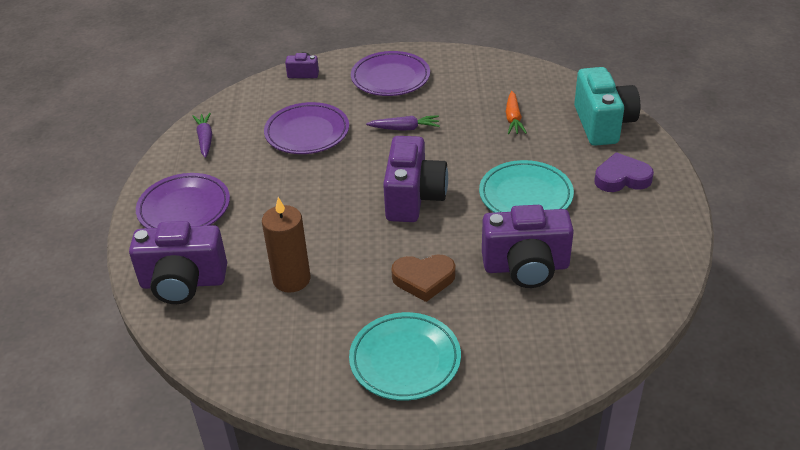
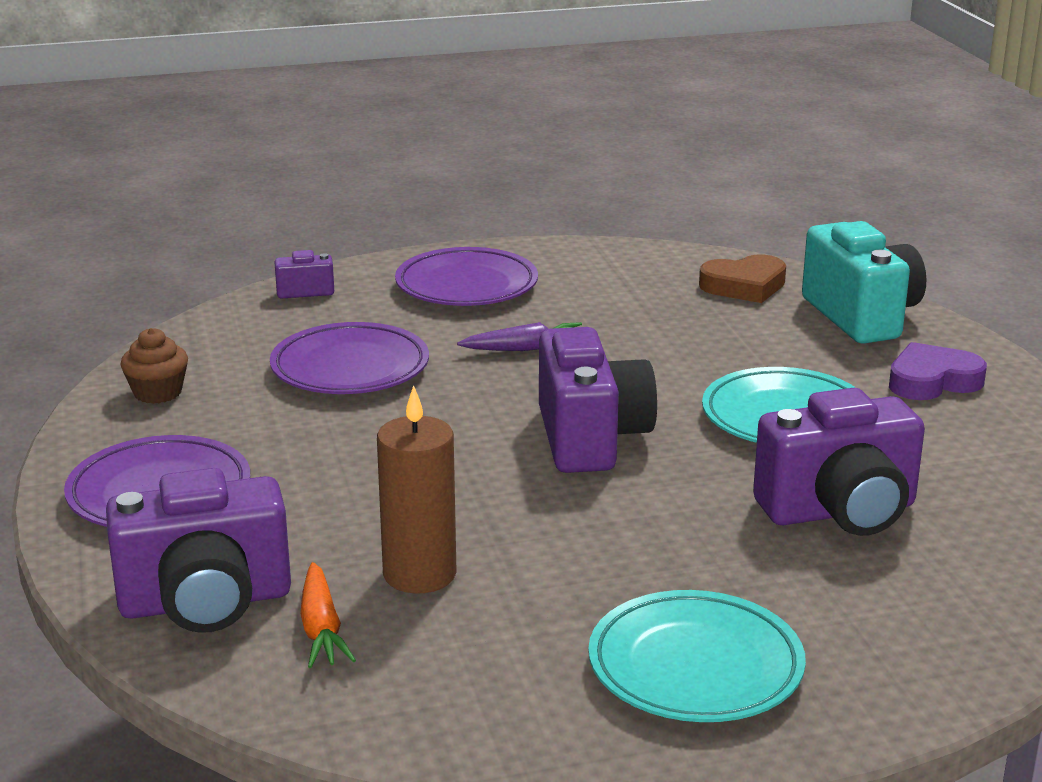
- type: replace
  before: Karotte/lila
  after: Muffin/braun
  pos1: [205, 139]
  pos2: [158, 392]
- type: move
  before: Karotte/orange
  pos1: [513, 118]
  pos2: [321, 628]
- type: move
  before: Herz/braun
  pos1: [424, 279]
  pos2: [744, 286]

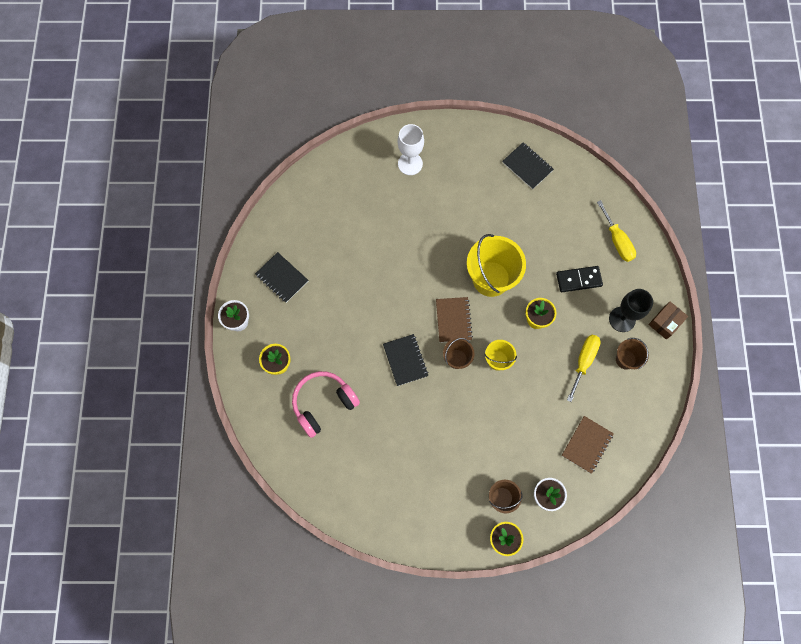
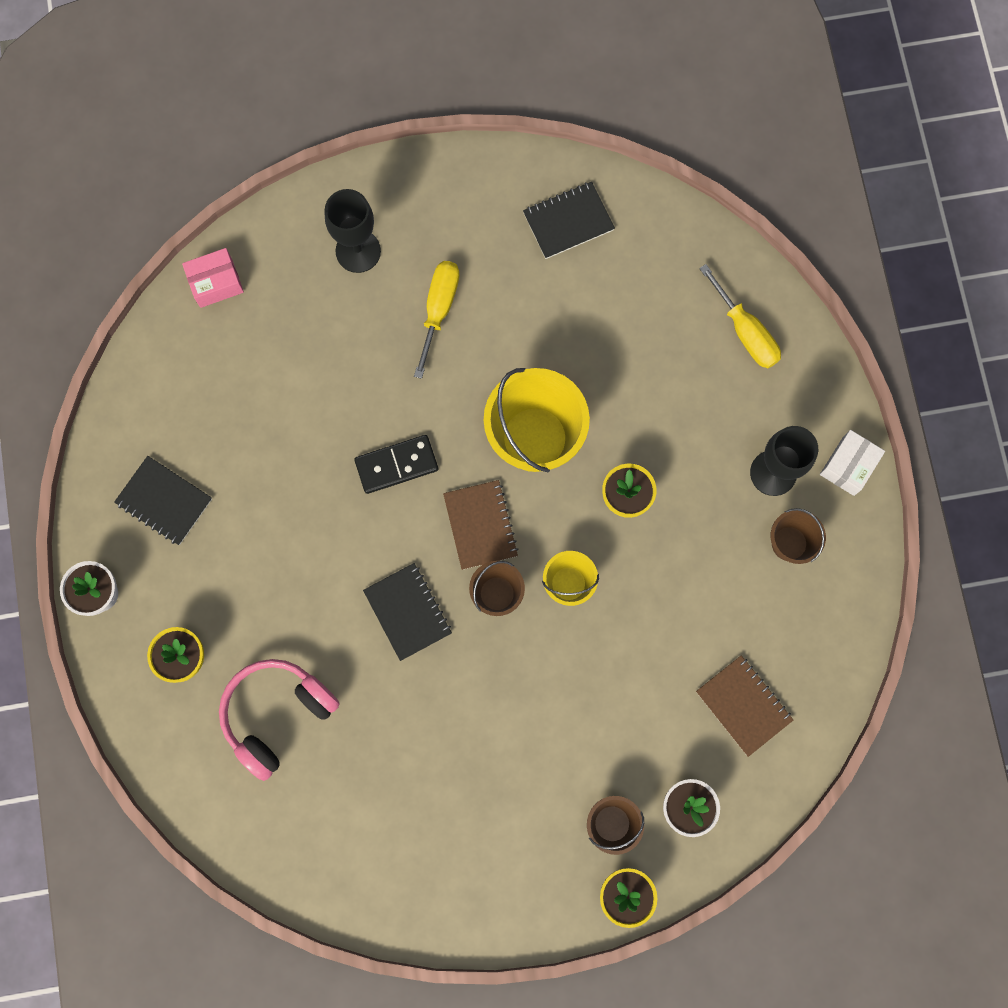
- type: insert
  after: Schachtel/rosa
  pos2: [216, 283]
- type: recolor
  before: Kelch/weiß
  after: Kelch/schwarz
  pos1: [410, 164]
  pos2: [358, 251]
- type: move
  before: Dominostein/schwarz
  pos1: [578, 280]
  pos2: [396, 465]
- type: move
  before: Schraubenzieher/gelb
  pos1: [583, 361]
  pos2: [439, 309]
- type: rotate
  before: Notizbuch/schwarz
  pos1: [527, 166]
  pos2: [568, 221]
  turn: -60
- type: rotate
  before: Notizbuch/braun
  pos1: [587, 445]
  pos2: [743, 705]
  turn: -60
- type: recolor
  before: Schachtel/braun
  after: Schachtel/weiß
  pos1: [665, 322]
  pos2: [848, 466]

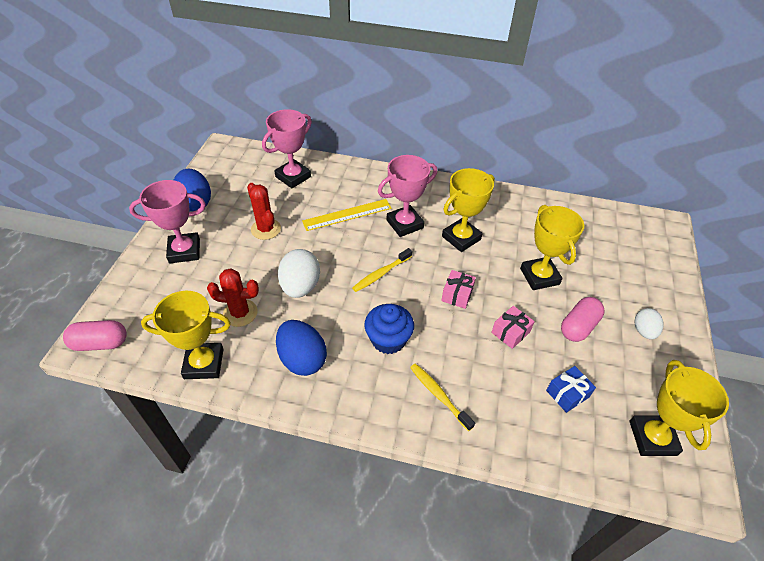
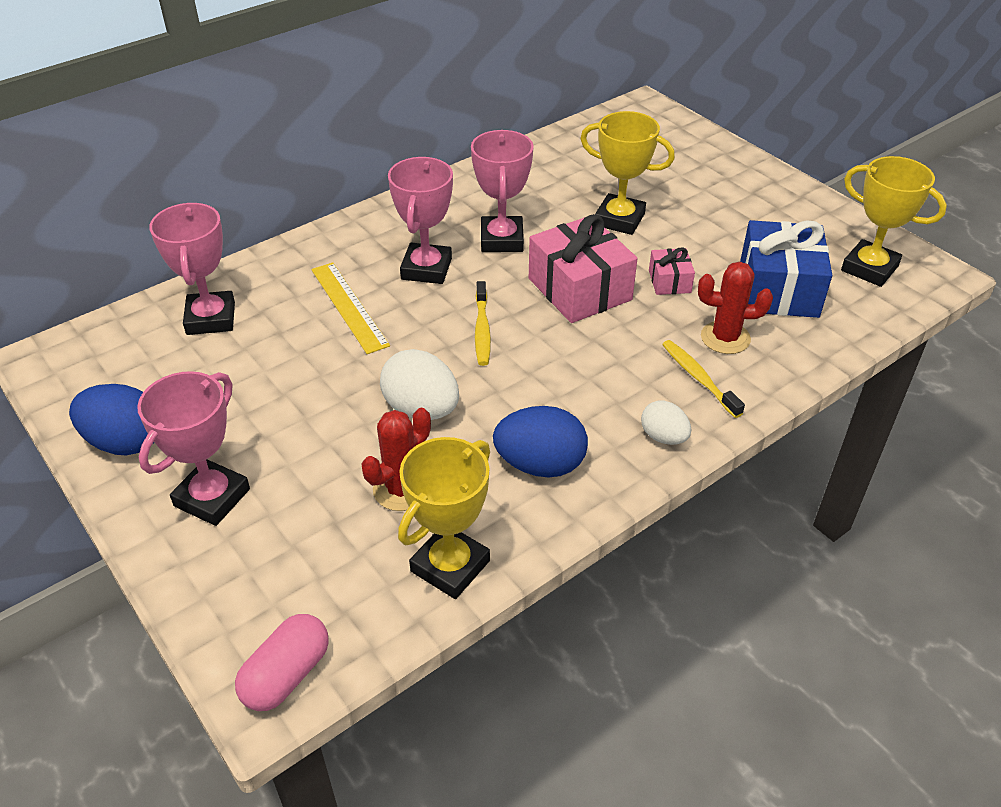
- type: rotate
  before: Lineal/gelb
  pos1: [347, 215]
  pos2: [349, 306]
  turn: -45
- type: recolor
  before: Pokal/gelb
  after: Pokal/rosa
  pos1: [461, 238]
  pos2: [502, 240]
- type: resize
  before: Geschenk/rosa
  pos1: [457, 294]
  pos2: [579, 289]
  scale: 2.03
- type: move
  before: Ei/weiß
  pos1: [643, 331]
  pos2: [663, 437]
- type: rotate
  before: Zahnbürste/gelb
  pos1: [439, 395]
  pos2: [698, 378]
  turn: 60
- type: move
  before: Kaktus/rot
  pos1: [266, 229]
  pos2: [725, 338]
- type: resize
  before: Geschenk/blau
  pos1: [567, 394]
  pos2: [778, 289]
  scale: 2.03
- type: delete
  before: Muffin/blau
  pos1: [388, 340]
- type: delete
  before: Kapsel/rosa
  pos1: [578, 326]

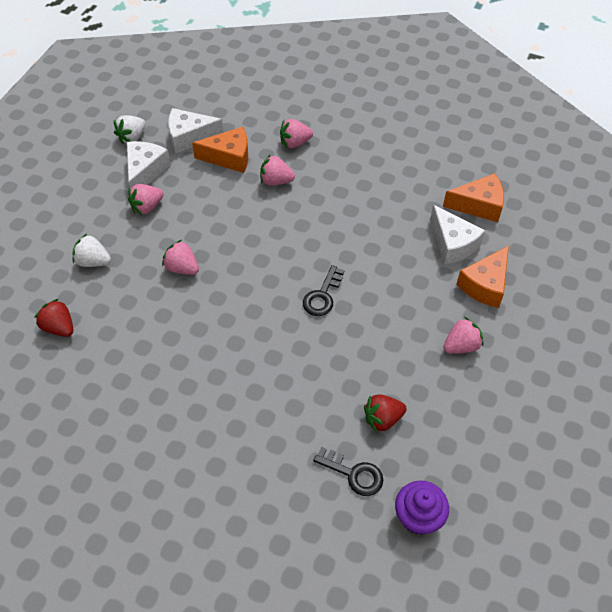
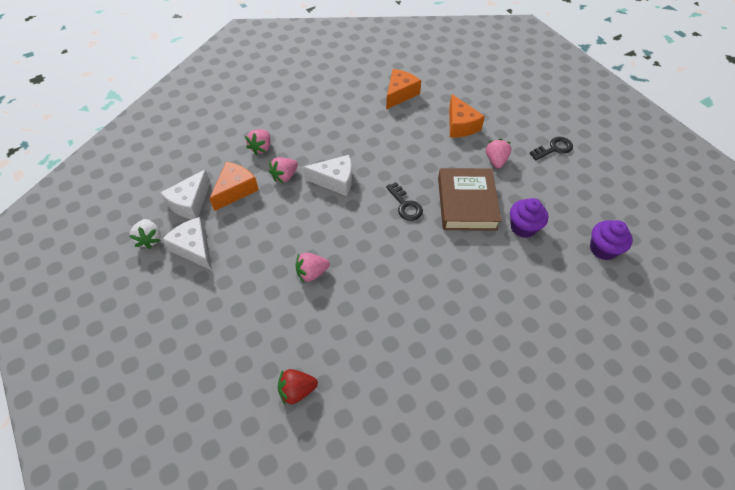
- type: move
  before: Käse/weiß
  pos1: [453, 243]
  pos2: [335, 180]
- type: insert
  after: Buch/braun
  pos2: [466, 203]
- type: replace
  before: Erdbeere/rot
  after: Muffin/lila
  pos1: [383, 419]
  pos2: [523, 227]
- type: move
  before: Schlüssel/schwarz
  pos1: [354, 474]
  pos2: [554, 148]
- type: delete
  before: Erdbeere/weiß
  pos1: [93, 261]
- type: delete
  before: Erdbeere/rosa
  pos1: [147, 207]

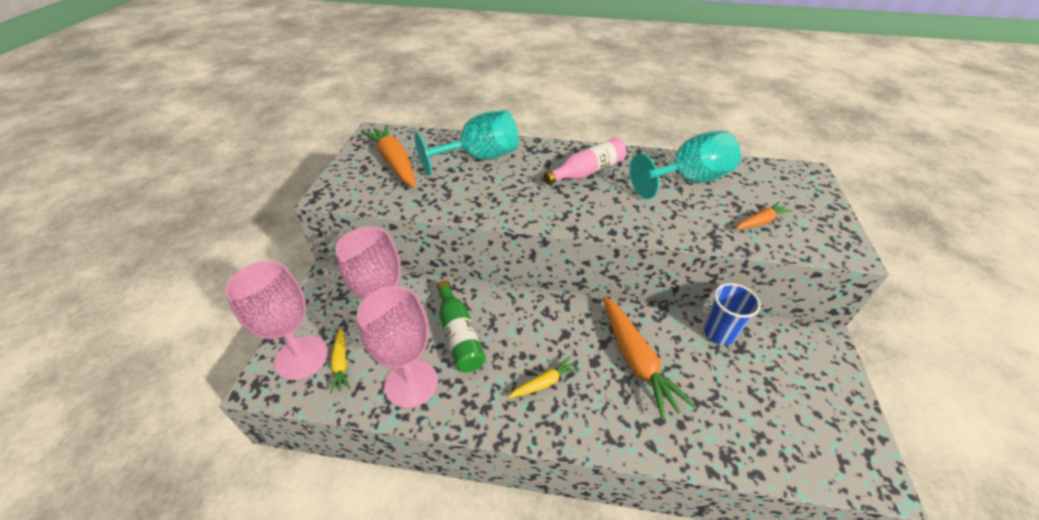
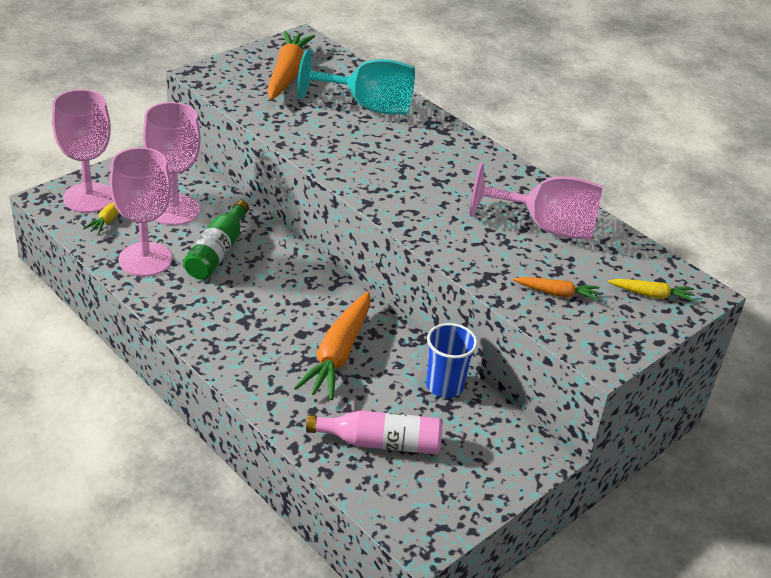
- type: move
  before: Flasche/rosa
  pos1: [587, 171]
  pos2: [381, 443]
- type: recolor
  before: Kelch/türkis
  after: Kelch/rosa
  pos1: [688, 180]
  pos2: [546, 227]
- type: move
  before: Karotte/gelb
  pos1: [544, 383]
  pos2: [652, 295]

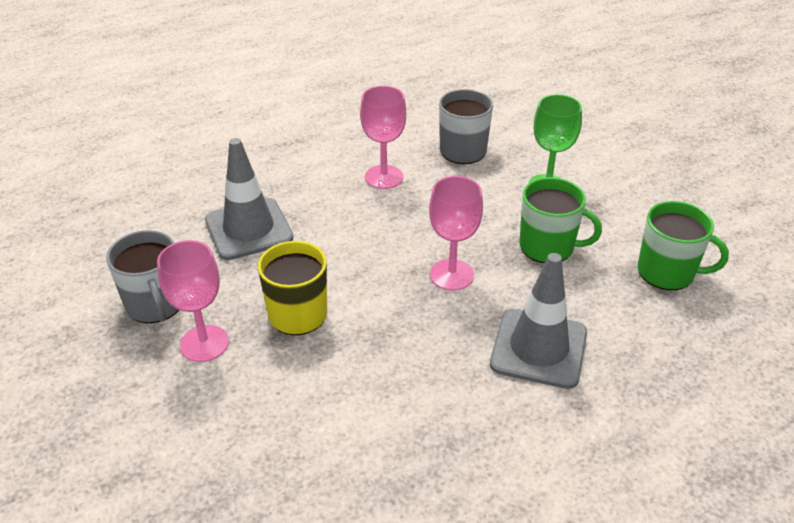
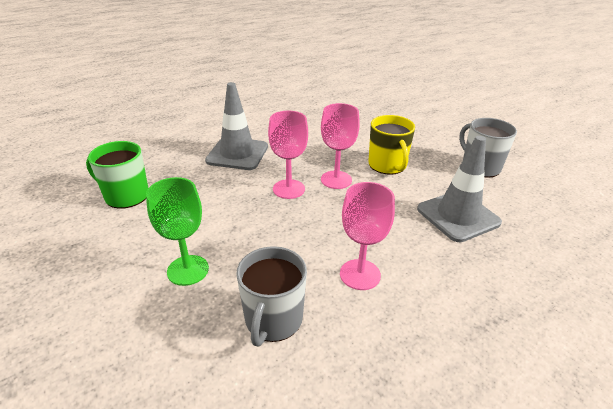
- type: move
  before: Kelch/rosa
  pos1: [204, 343]
  pos2: [336, 180]
- type: delete
  before: Tasse/grün
  pos1: [548, 247]

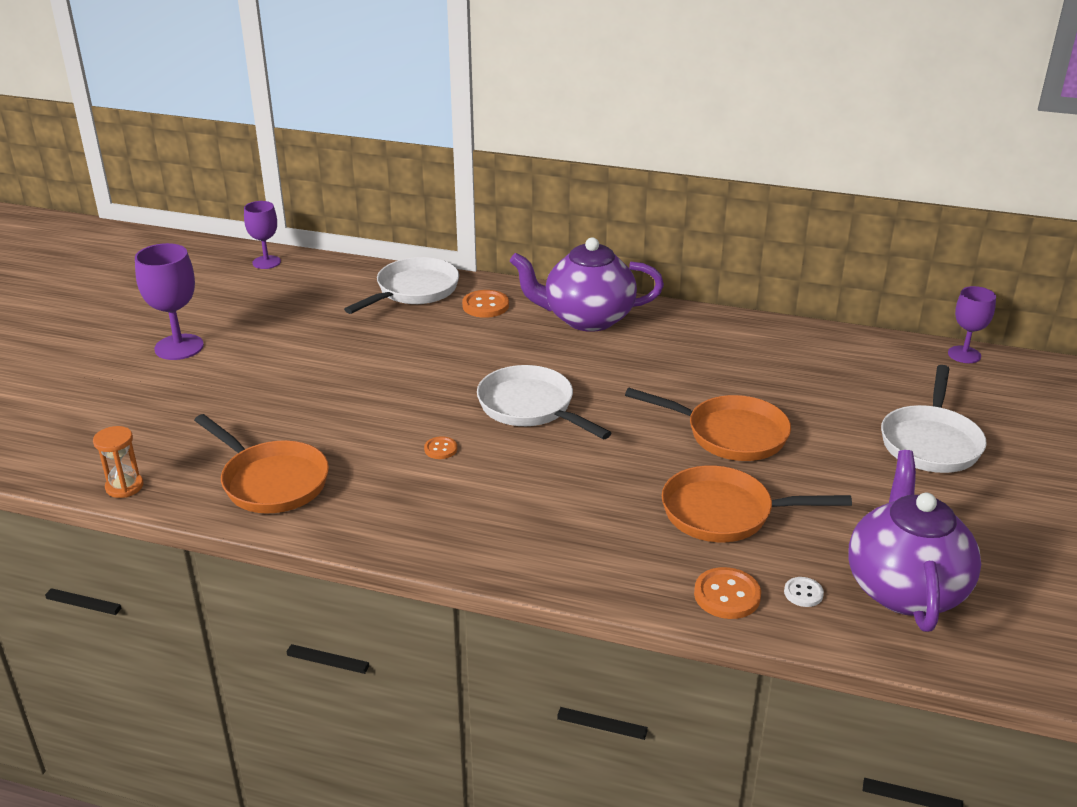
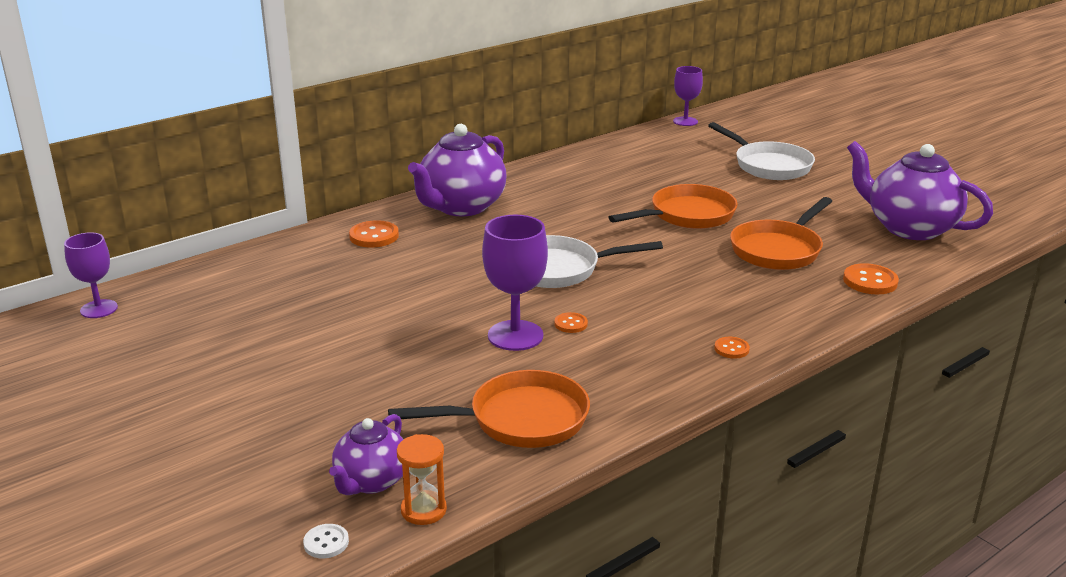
- type: move
  before: Knopf/weiß
  pos1: [803, 593]
  pos2: [326, 542]
- type: insert
  after: Teekanne/lila
  pos2: [371, 481]
- type: move
  before: Kelch/lila
  pos1: [179, 347]
  pos2: [515, 335]
- type: insert
  after: Knopf/orange
  pos2: [731, 349]
- type: delete
  before: Pfanne/weiß
  pos1: [414, 291]

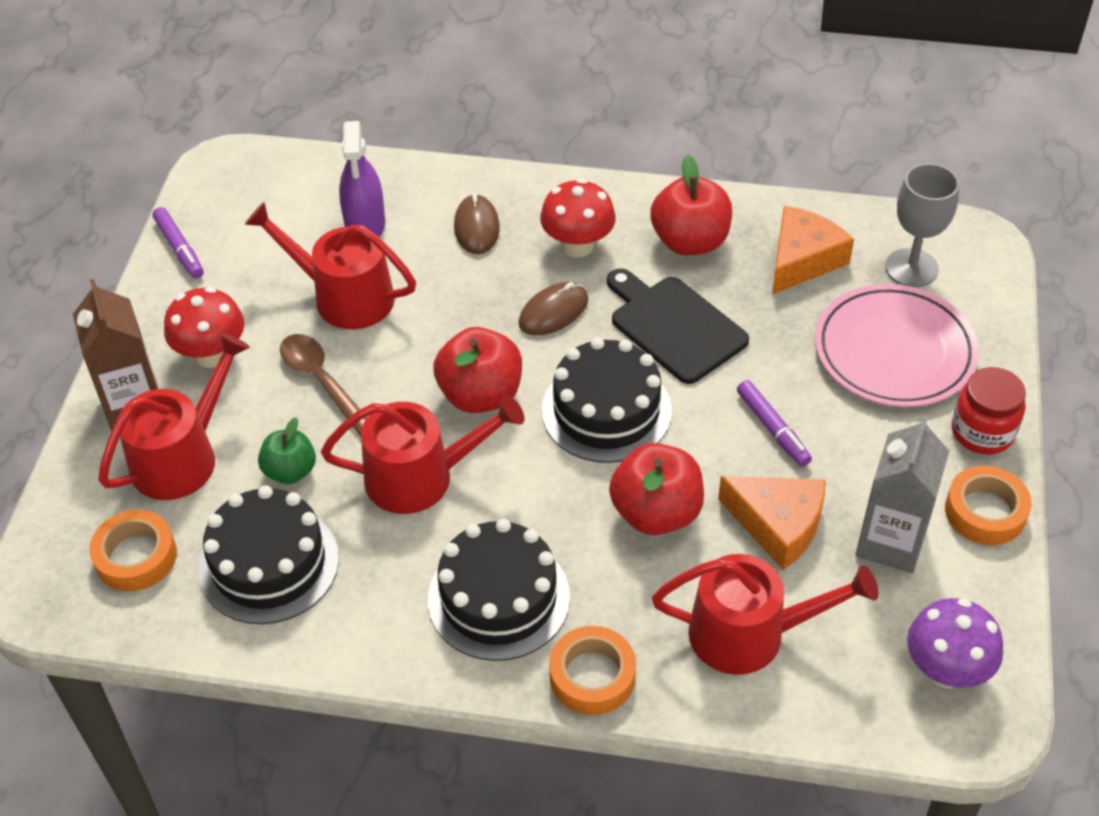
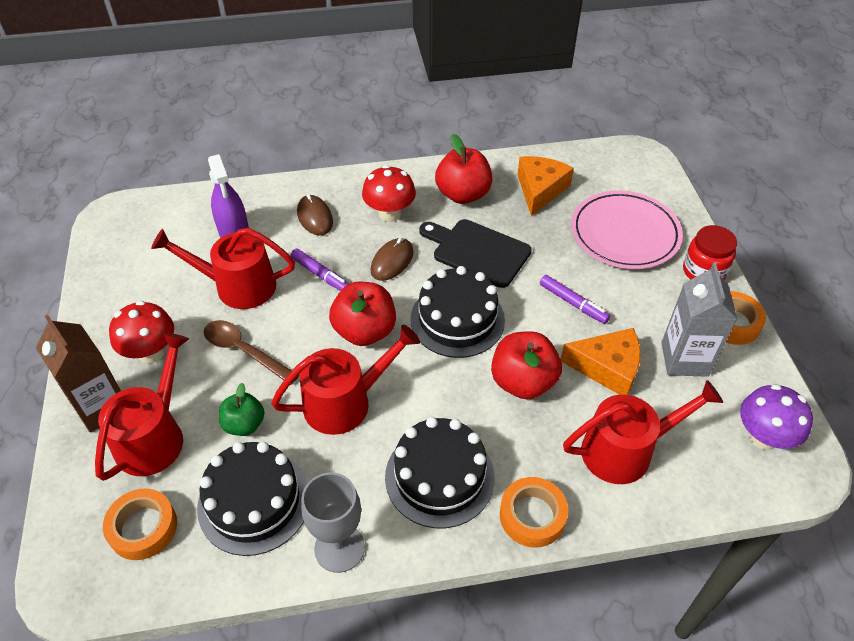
- type: move
  before: Filzstift/lila
  pos1: [179, 248]
  pos2: [321, 275]
- type: move
  before: Kelch/grau
  pos1: [911, 268]
  pos2: [339, 548]

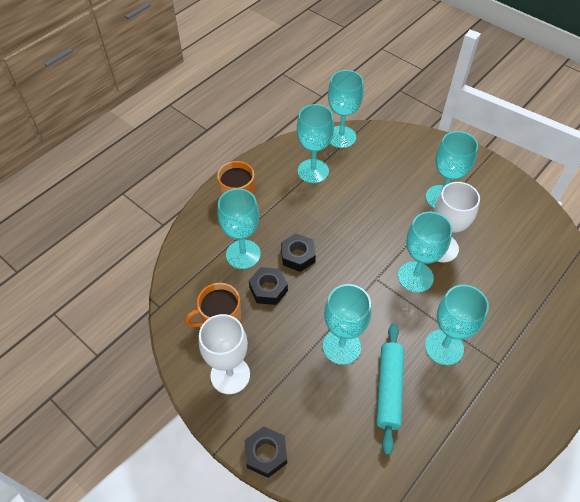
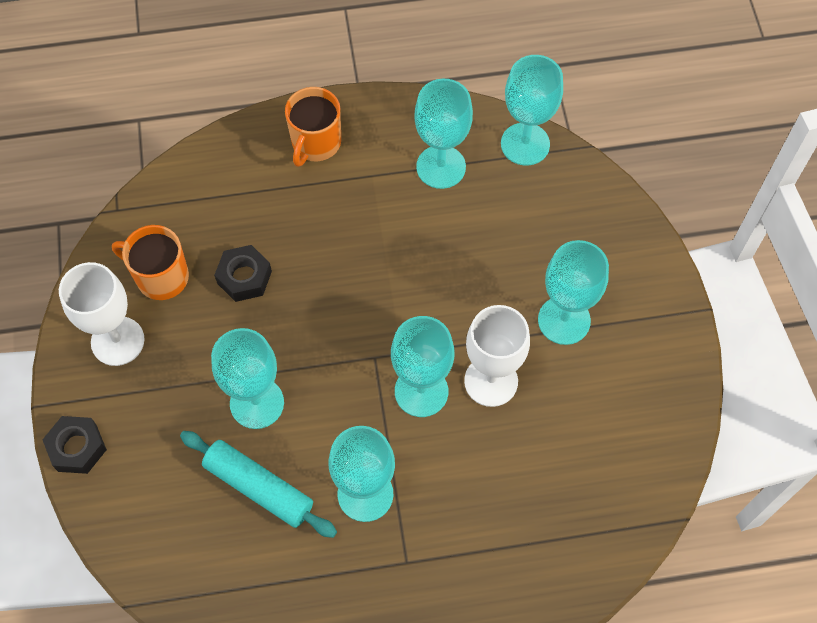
- type: rotate
  before: Nudelholz/türkis
  pos1: [389, 389]
  pos2: [259, 488]
  turn: 75
- type: delete
  before: Kelch/türkis
  pos1: [243, 254]
- type: delete
  before: Sechskantmutter/schwarz
  pos1: [298, 256]

